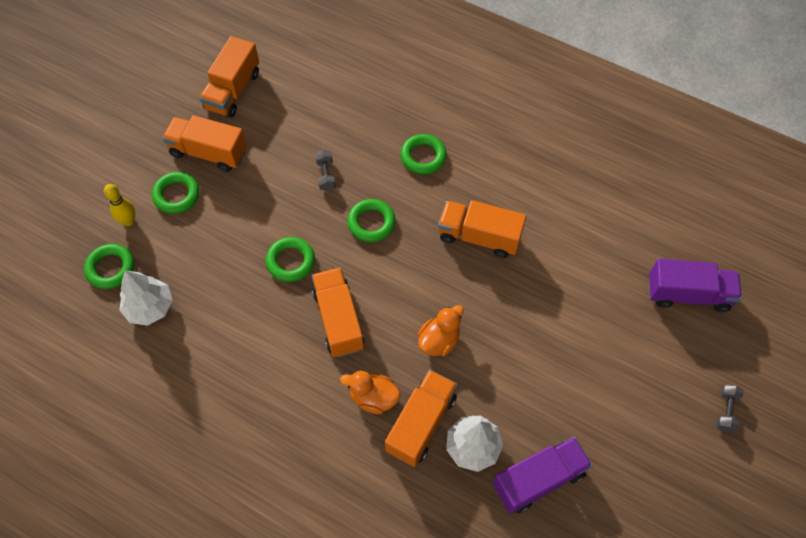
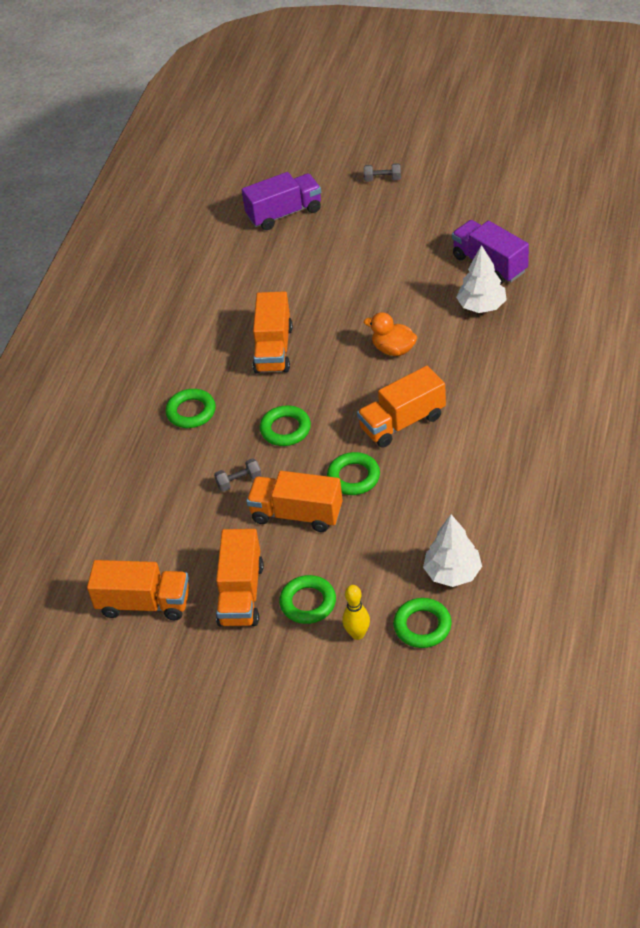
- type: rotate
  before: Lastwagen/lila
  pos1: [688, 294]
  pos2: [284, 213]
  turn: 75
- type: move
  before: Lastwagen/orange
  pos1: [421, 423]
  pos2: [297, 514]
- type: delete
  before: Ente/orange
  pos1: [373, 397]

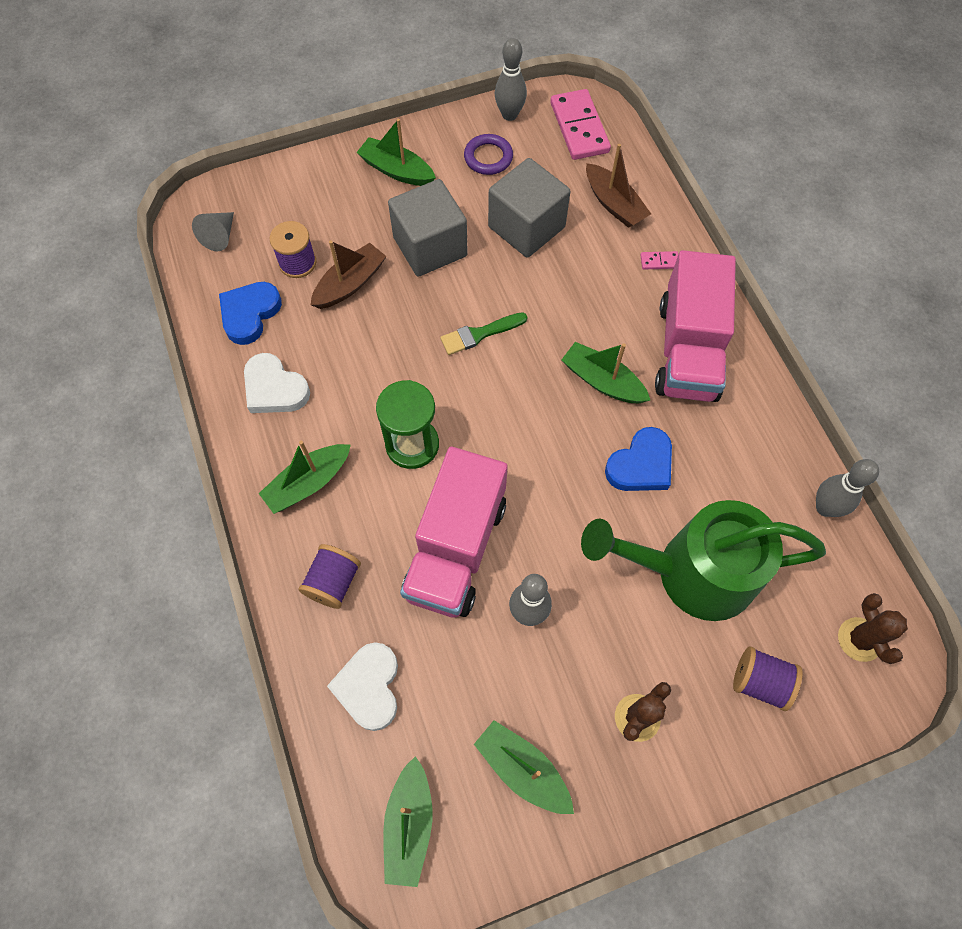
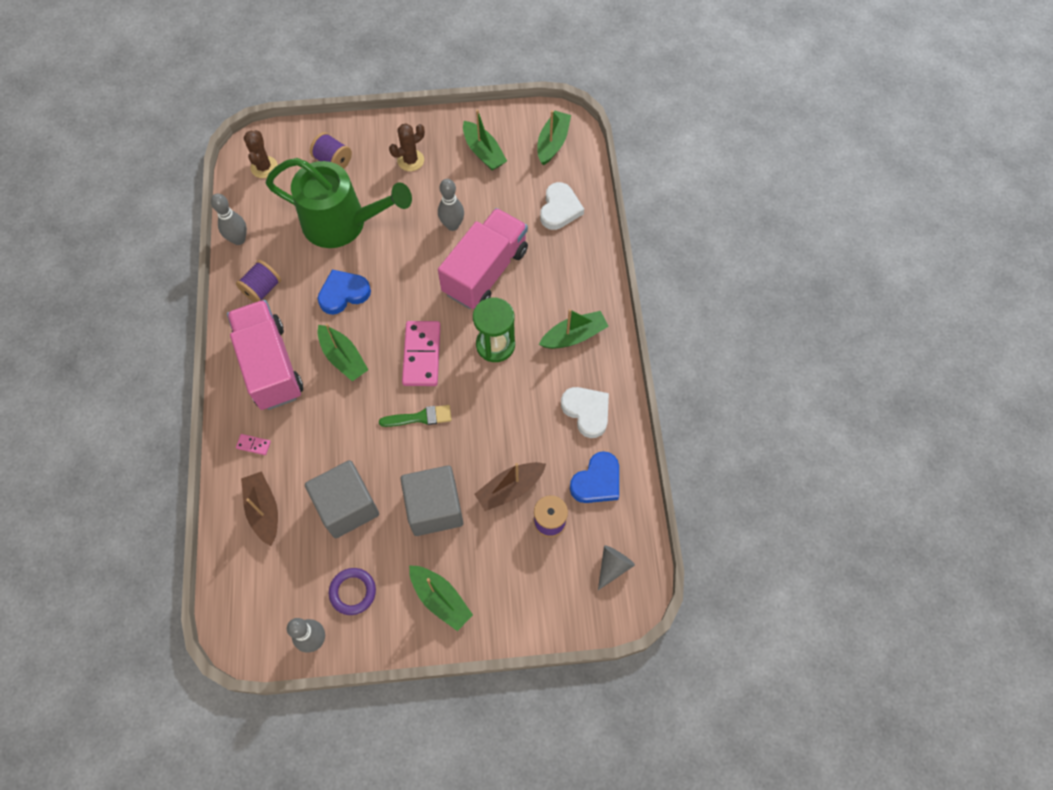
- type: rotate
  before: Lastwagen/rosa
  pos1: [687, 350]
  pos2: [270, 365]
  turn: -45
- type: move
  before: Garnrolle/lila
  pos1: [333, 582]
  pos2: [262, 289]
- type: move
  before: Dominostein/rosa
  pos1: [579, 127]
  pos2: [421, 355]

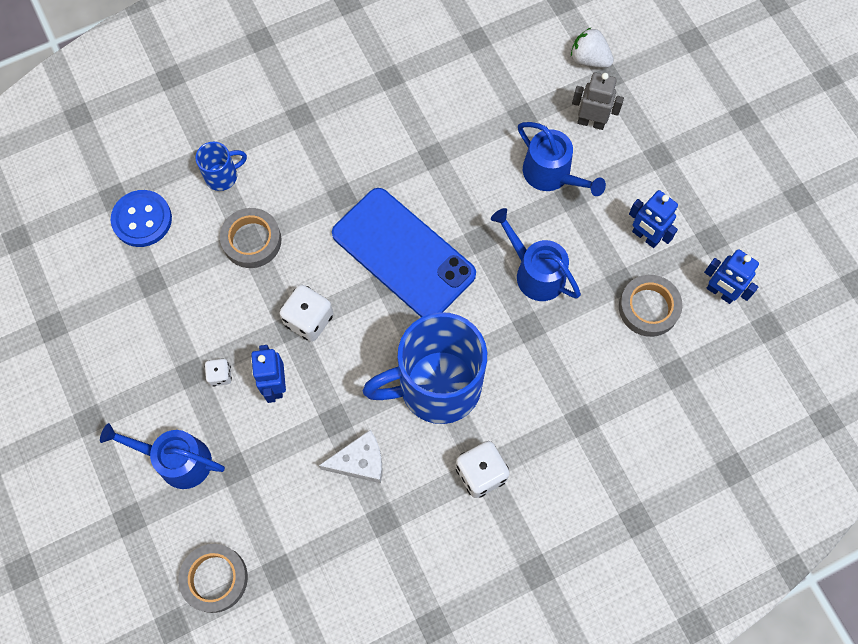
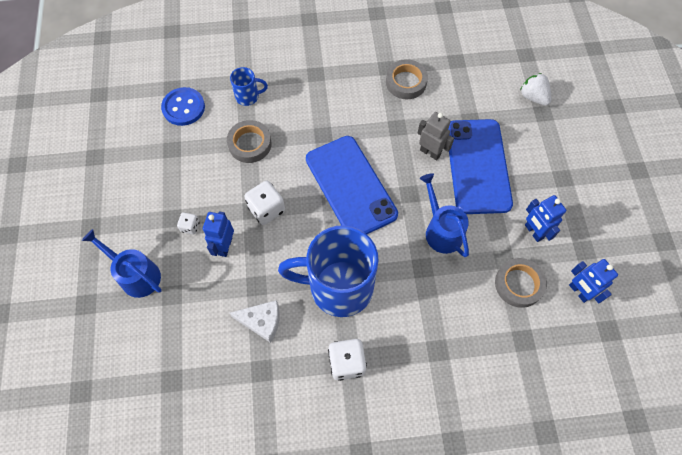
- type: move
  before: Klebeband/grau
  pos1: [214, 578]
  pos2: [406, 82]
- type: move
  before: Roboter/grau
  pos1: [591, 122]
  pos2: [430, 152]
- type: replace
  before: Gießkanne/blau
  after: Handy/blau
  pos1: [551, 174]
  pos2: [478, 166]

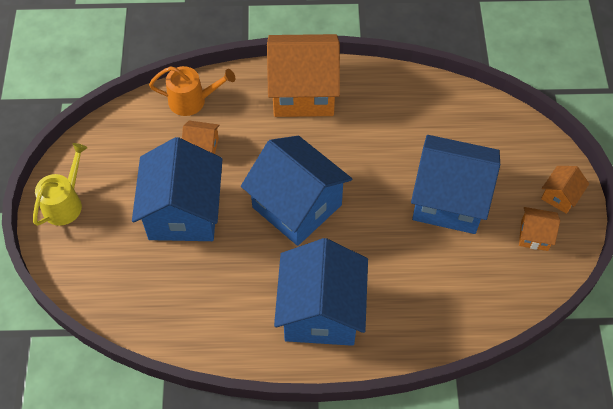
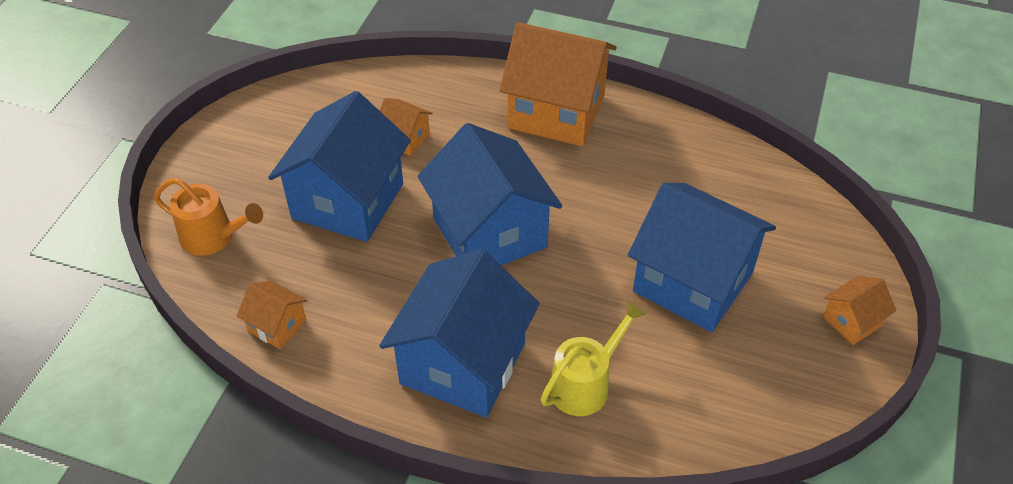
- type: move
  before: Gießkanne/orange
  pos1: [192, 100]
  pos2: [213, 237]
- type: move
  before: Haus/orange
  pos1: [534, 235]
  pos2: [277, 325]
- type: move
  before: Gießkanne/gelb
  pos1: [65, 203]
  pos2: [585, 384]

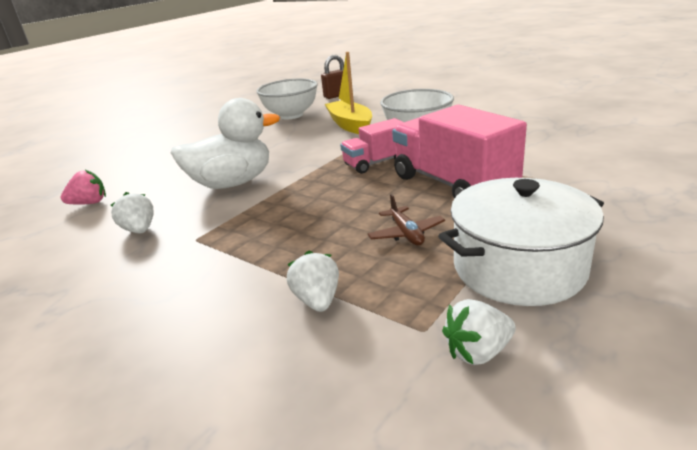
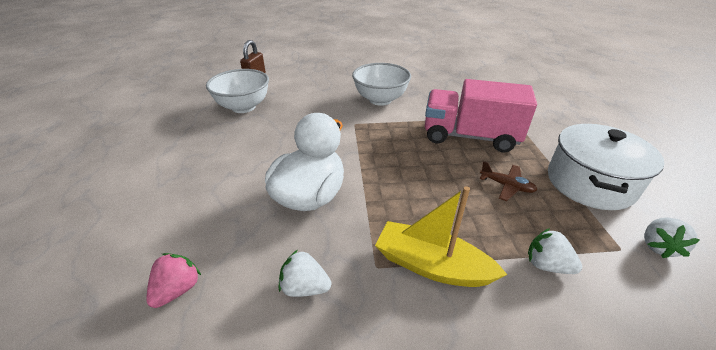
- type: move
  before: Boot/gelb
  pos1: [350, 125]
  pos2: [431, 265]
- type: delete
  before: Lastwagen/rosa
  pos1: [376, 163]

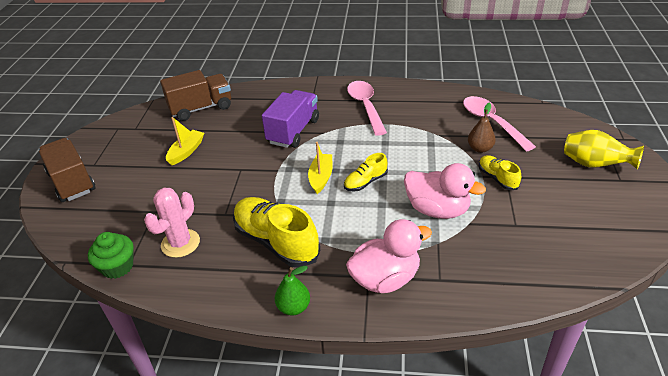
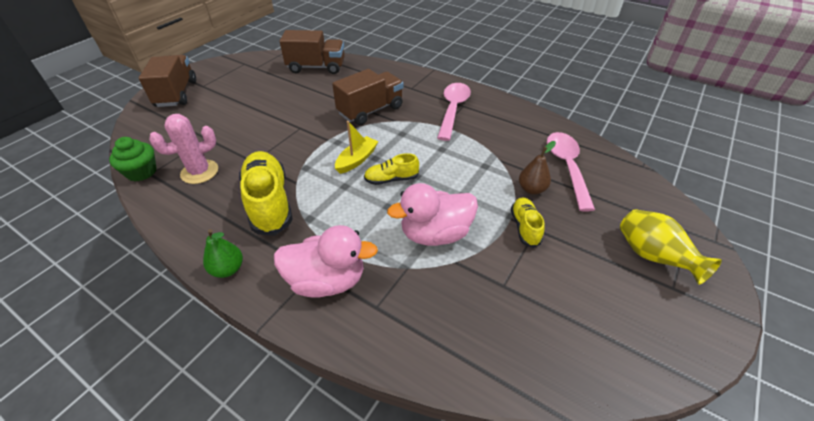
- type: recolor
  before: Lastwagen/lila
  after: Lastwagen/braun
  pos1: [293, 131]
  pos2: [370, 110]
- type: rotate
  before: Ente/rosa
  pos1: [437, 210]
  pos2: [435, 234]
  turn: 105
- type: delete
  before: Boot/gelb
  pos1: [186, 152]

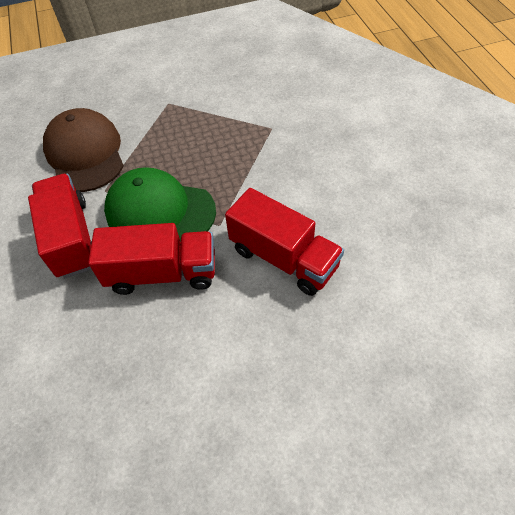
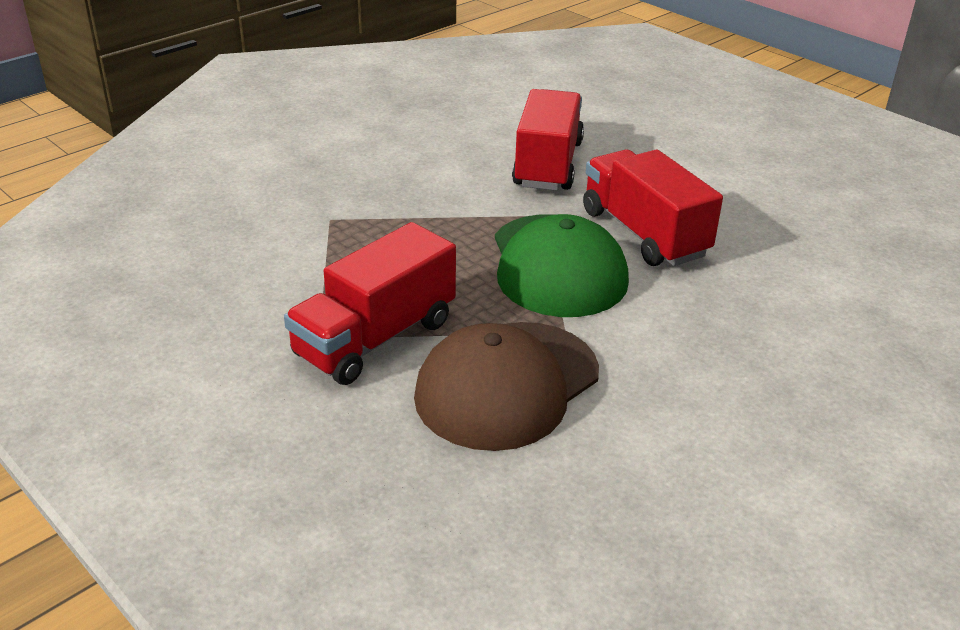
- type: move
  before: Lastwagen/rot
  pos1: [71, 238]
  pos2: [375, 338]

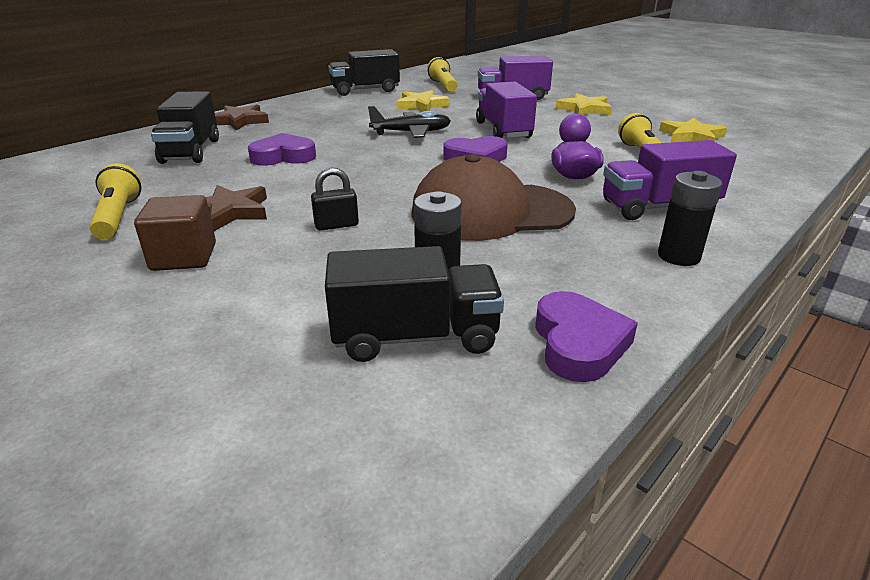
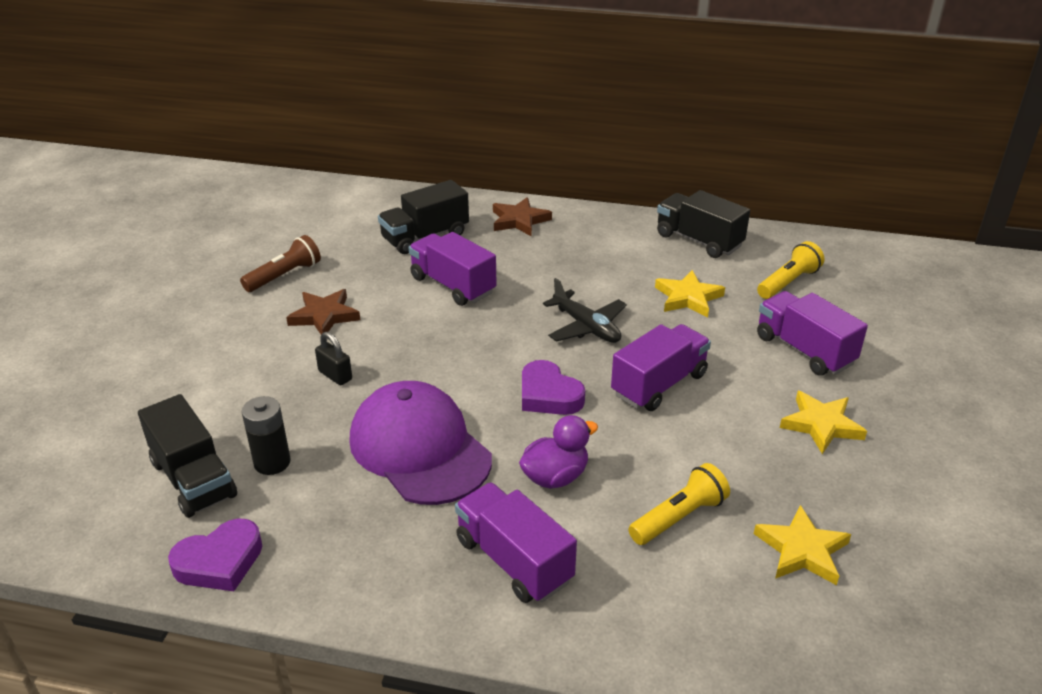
- type: recolor
  before: Taschenlampe/gelb
  after: Taschenlampe/braun
  pos1: [118, 217]
  pos2: [284, 276]
- type: recolor
  before: Kappe/braun
  after: Kappe/lila
  pos1: [491, 212]
  pos2: [419, 448]
- type: replace
  before: Herz/lila
  after: Lastwagen/lila
  pos1: [283, 156]
  pos2: [453, 285]
- type: delete
  before: Kubus/braun
  pos1: [184, 257]
- type: delete
  before: Batterie/schwarz
  pos1: [678, 256]

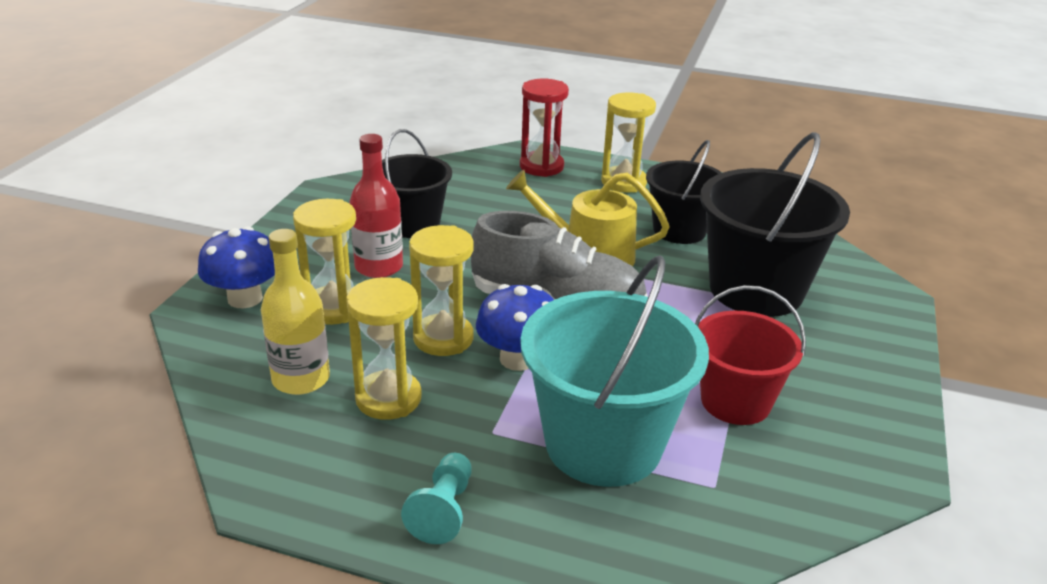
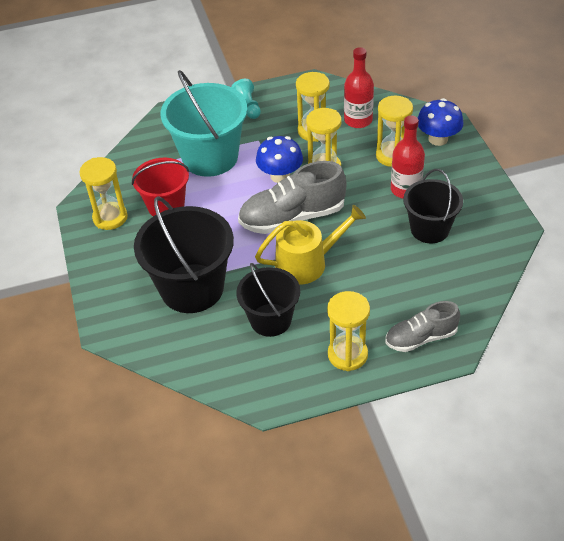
- type: insert
  after: Sanduhr/gelb
  pos2: [110, 217]
- type: recolor
  before: Flasche/gelb
  after: Flasche/rot
  pos1: [301, 379]
  pos2: [358, 120]
- type: replace
  before: Sanduhr/rot
  after: Schuh/grau
  pos1: [541, 166]
  pos2: [421, 338]

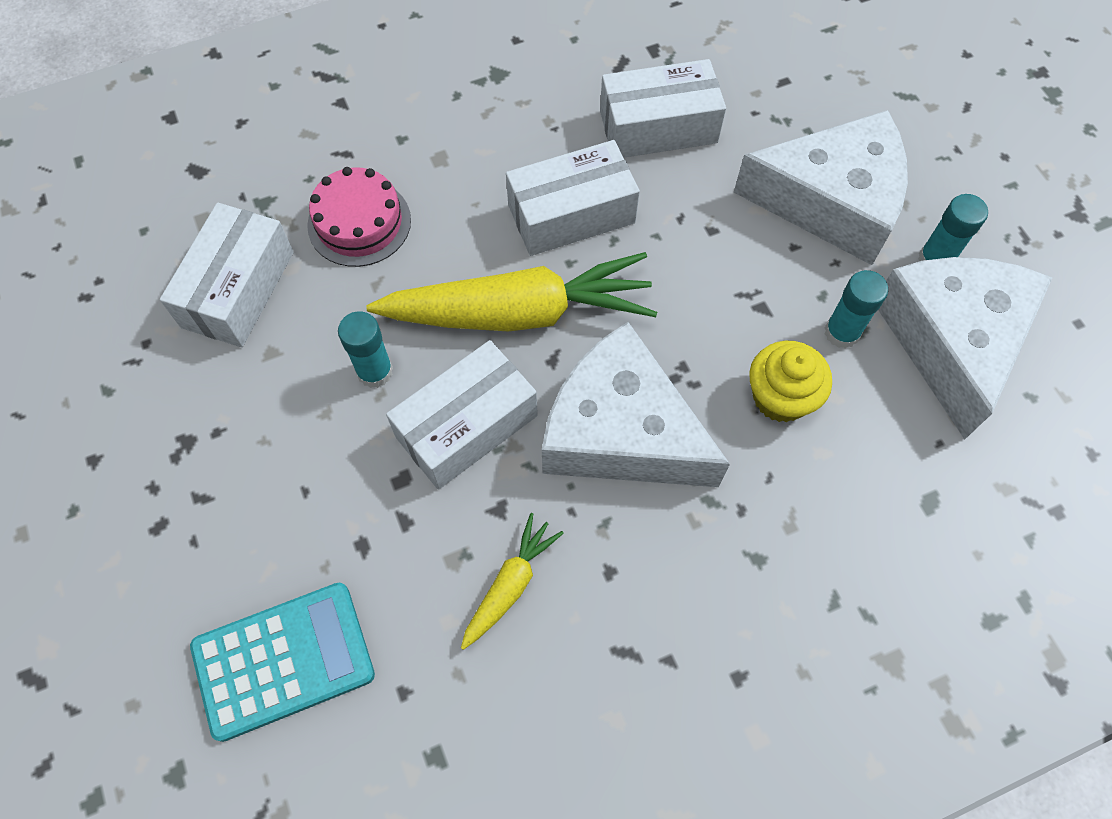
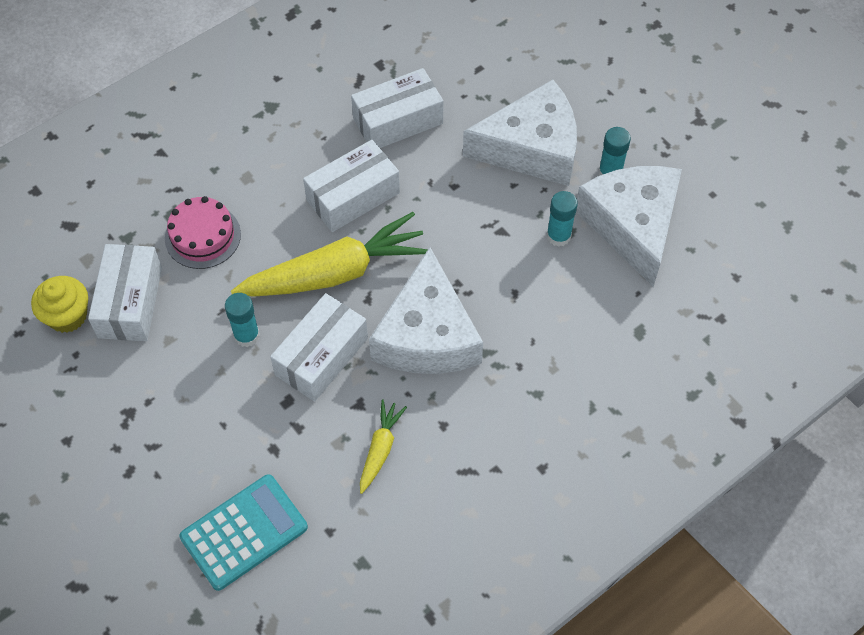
- type: move
  before: Muffin/gelb
  pos1: [780, 397]
  pos2: [67, 316]
- type: rotate
  before: Käse/weiß
  pos1: [621, 431]
  pos2: [427, 335]
  turn: -105

